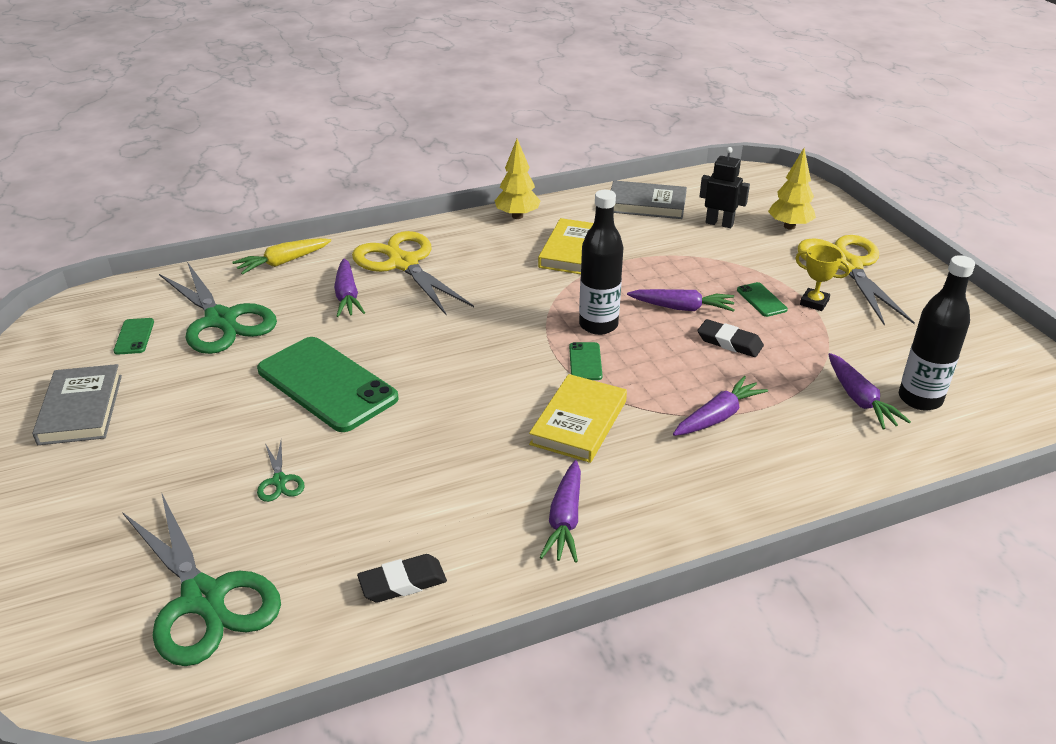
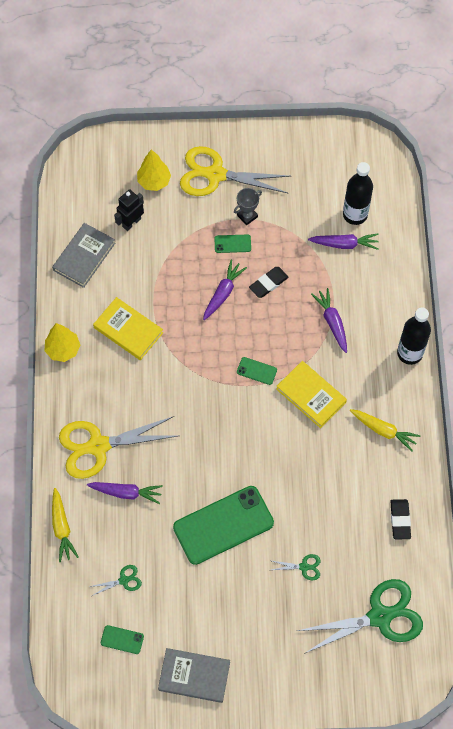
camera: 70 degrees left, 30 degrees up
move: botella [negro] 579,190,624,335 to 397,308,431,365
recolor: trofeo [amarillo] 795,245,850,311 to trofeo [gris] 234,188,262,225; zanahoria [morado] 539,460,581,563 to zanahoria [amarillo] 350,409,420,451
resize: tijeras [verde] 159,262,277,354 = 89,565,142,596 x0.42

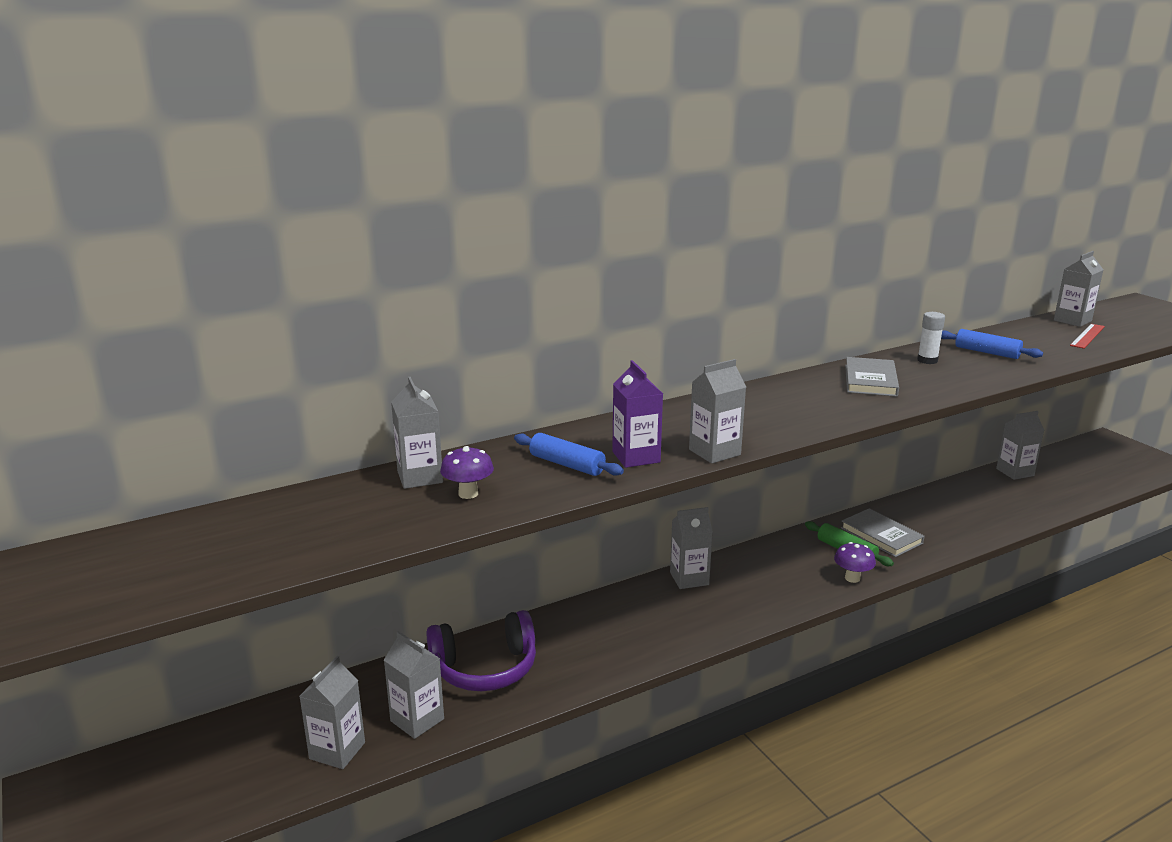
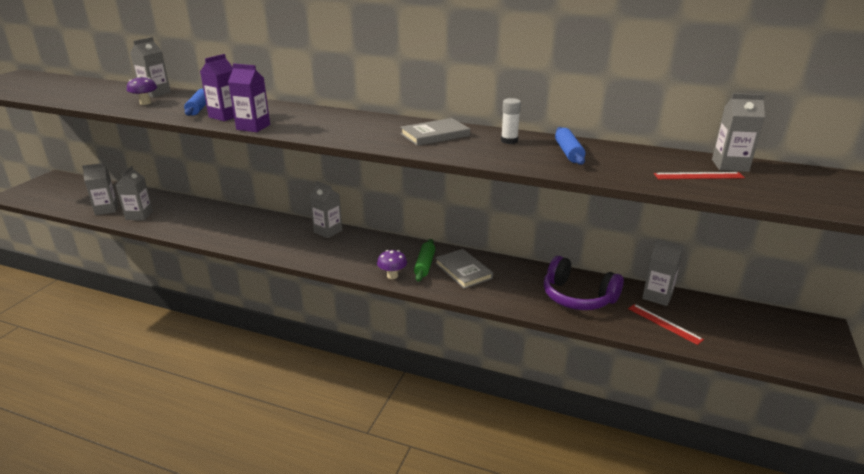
camera: 50 degrees right, 5 degrees up
insert: regla [rojo] 628,304,704,345
move: auriculares [morado] 426,610,536,691 to 544,256,624,310
recolor: cartón de leche [gris] 689,359,746,464 to cartón de leche [morado] 228,63,270,132
rotate: libro [gris] 841,508,924,557 = 435,249,493,289 45 degrees counterclockwise

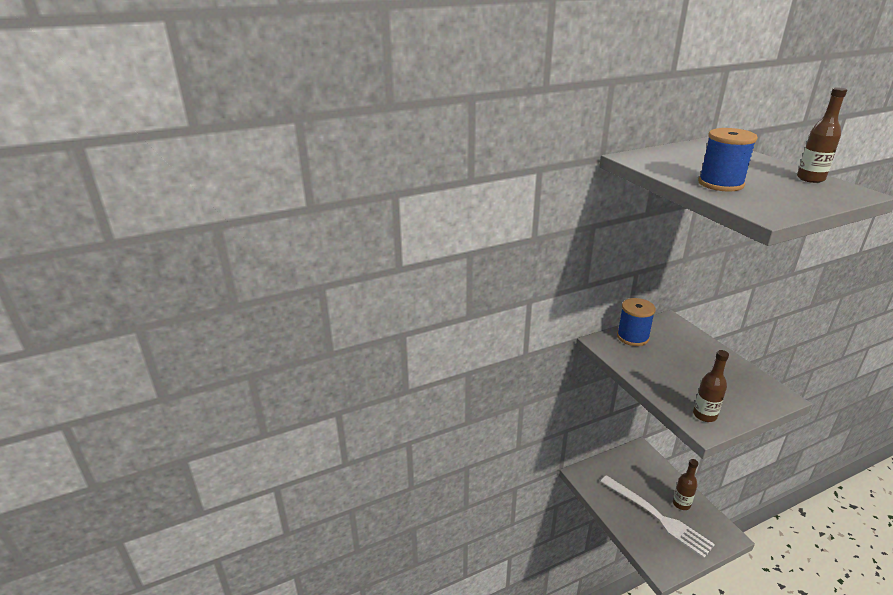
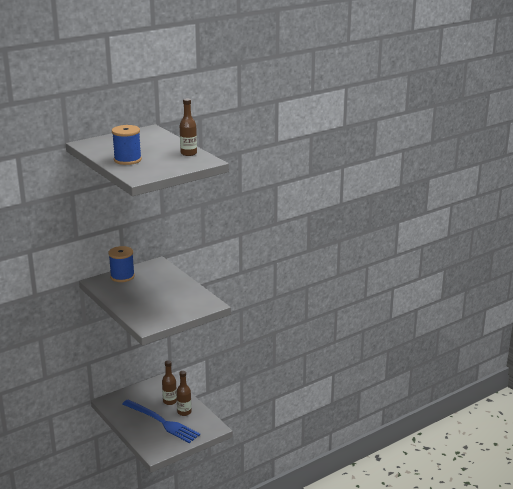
camera: 10 degrees left, 5 degrees down
move: botella [marrón] 693,350,729,422 to 162,360,177,405
recolor: tenedor [blanco] 600,475,715,558 to tenedor [azul] 122,399,200,443

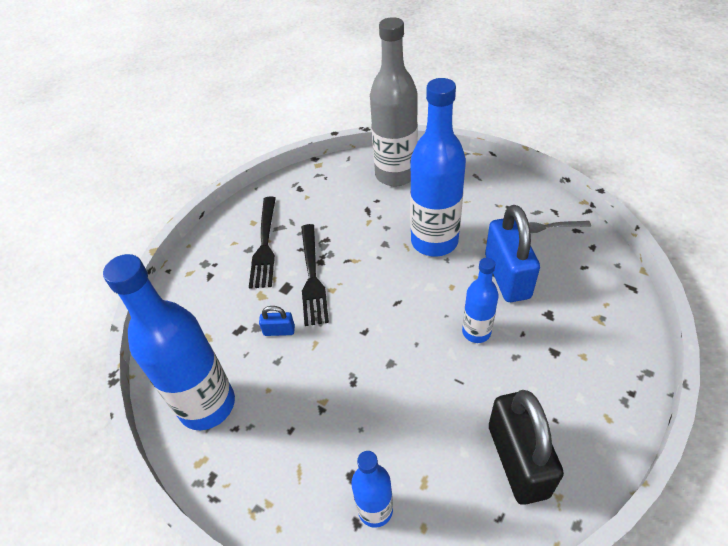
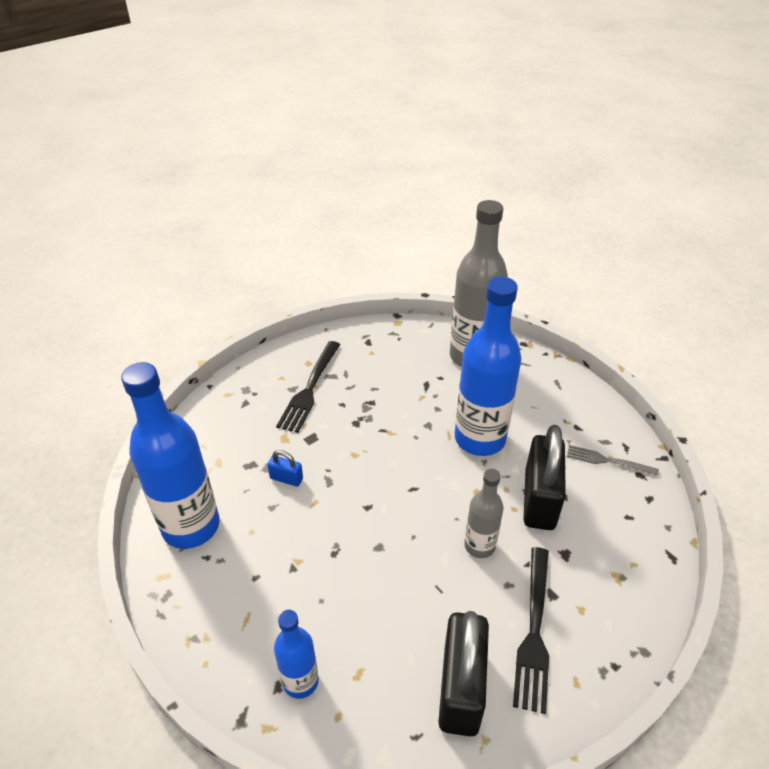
camera: 15 degrees right, 5 degrees down
move: tenedor [negro] 301,224,329,326 to 513,547,549,714
recolor: botella [azul] 462,258,499,343 to botella [gris] 464,469,504,558; candado [azul] 485,205,540,302 to candado [negro] 524,425,566,530

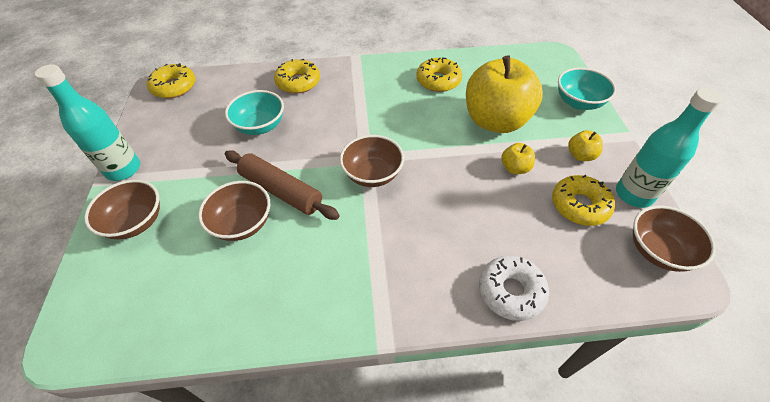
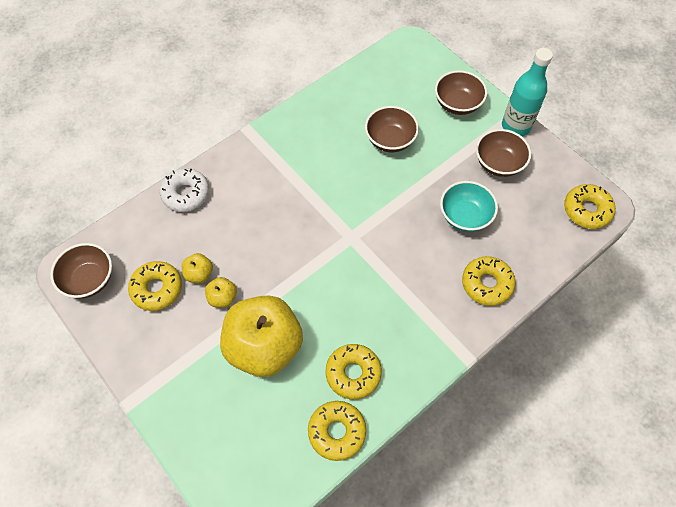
camera: 145 degrees right, 10 degrees up
delete: rodillo [marrón] 225,150,340,220; cuenco [turquesa] 558,68,616,110; botella [turquesa] 616,88,723,208
insert: rosquilla [amarillo] 308,401,366,461
move: manzana [amarillo] 568,130,603,161 to 182,253,213,283; cuenco [marrón] 340,135,404,187 to 476,129,531,177

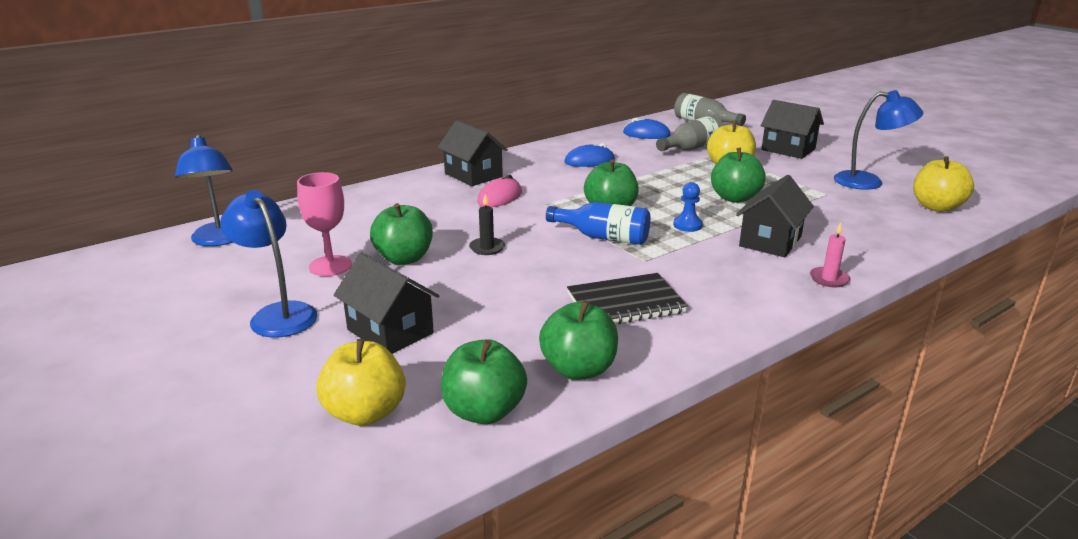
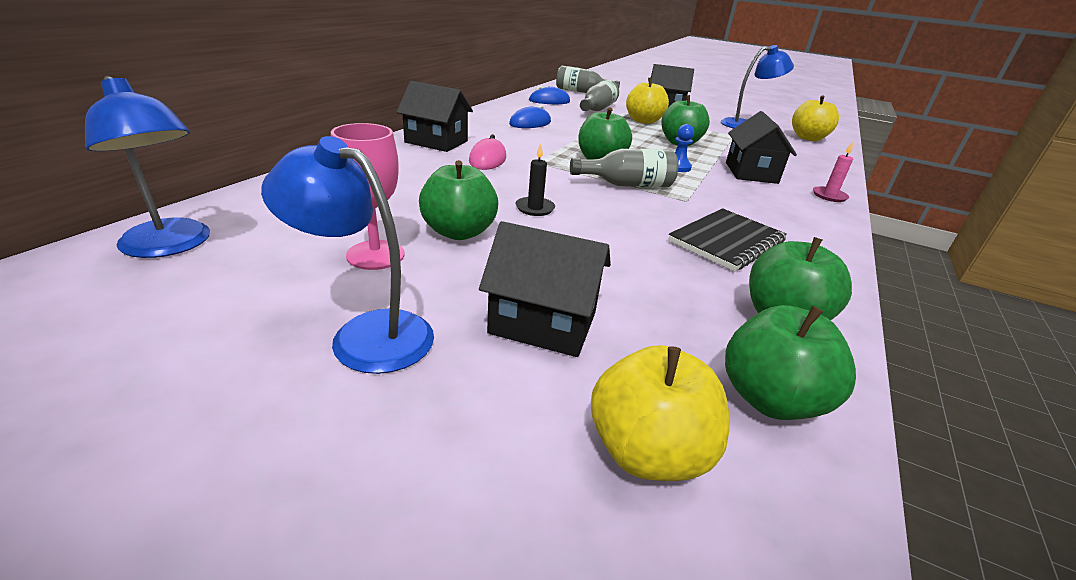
camera: 30 degrees left, 5 degrees up
recolor: botella [azul] 546,202,650,245 to botella [gris] 570,148,678,187

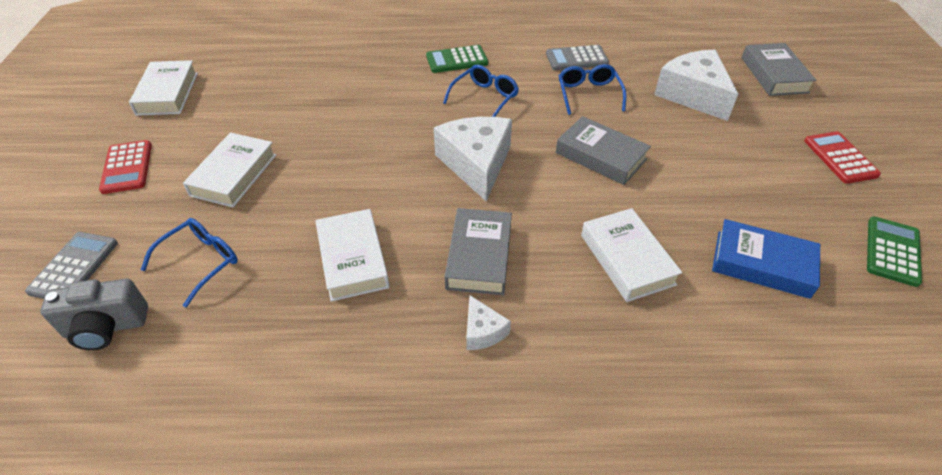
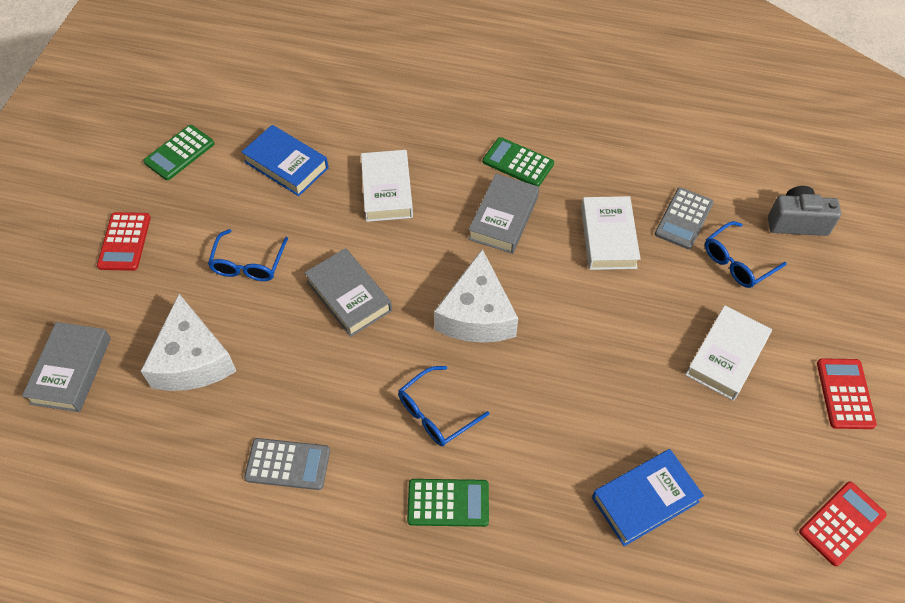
camera: 165 degrees left, 10 degrees up
insert: libro [azul] 592,449,704,546
move: gafas [azul] 558,64,626,115 to 208,229,288,281; calculadora [gris] 25,232,118,299 to 655,187,714,250
replace: queso [blanco] 466,295,511,350 to calculadora [verde] 483,137,554,186; libro [blanco] 129,60,198,116 to calculadora [rojo] 799,481,887,566

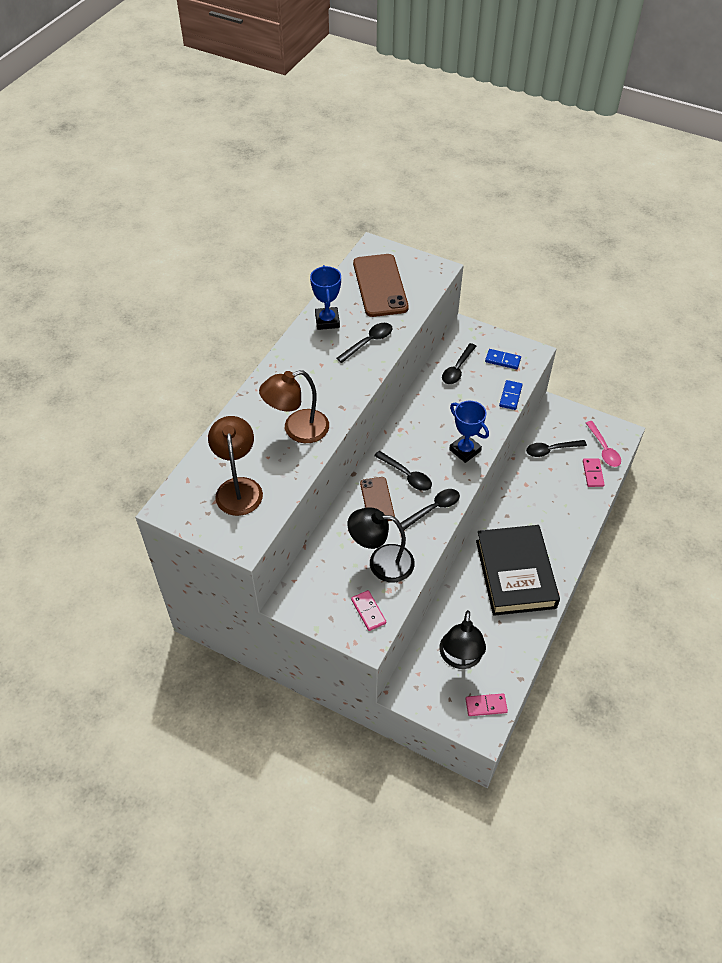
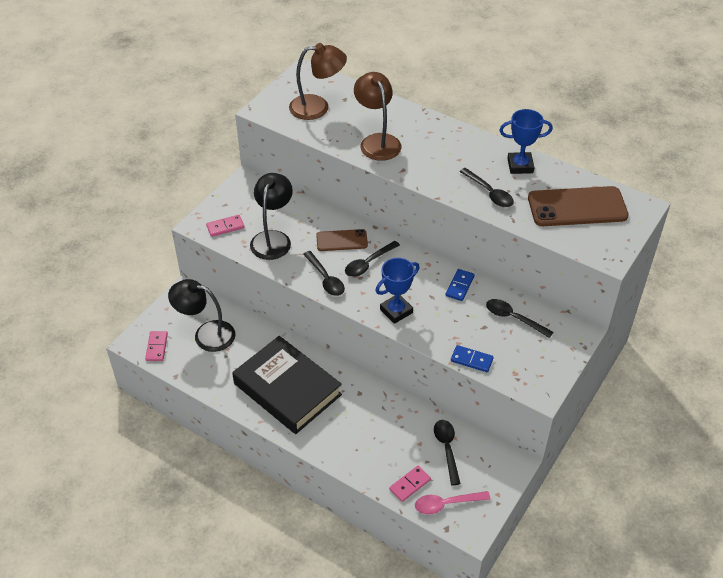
camera: 95 degrees right, 5 degrees down
move: ficha de dominó [azul] 485,349,521,369 to 446,269,475,301
rotate: libro [negro] 476,525,560,616 = 232,336,342,434 45 degrees clockwise; ficha de dominó [rosa] 583,458,605,487 = 389,466,431,502 45 degrees counterclockwise

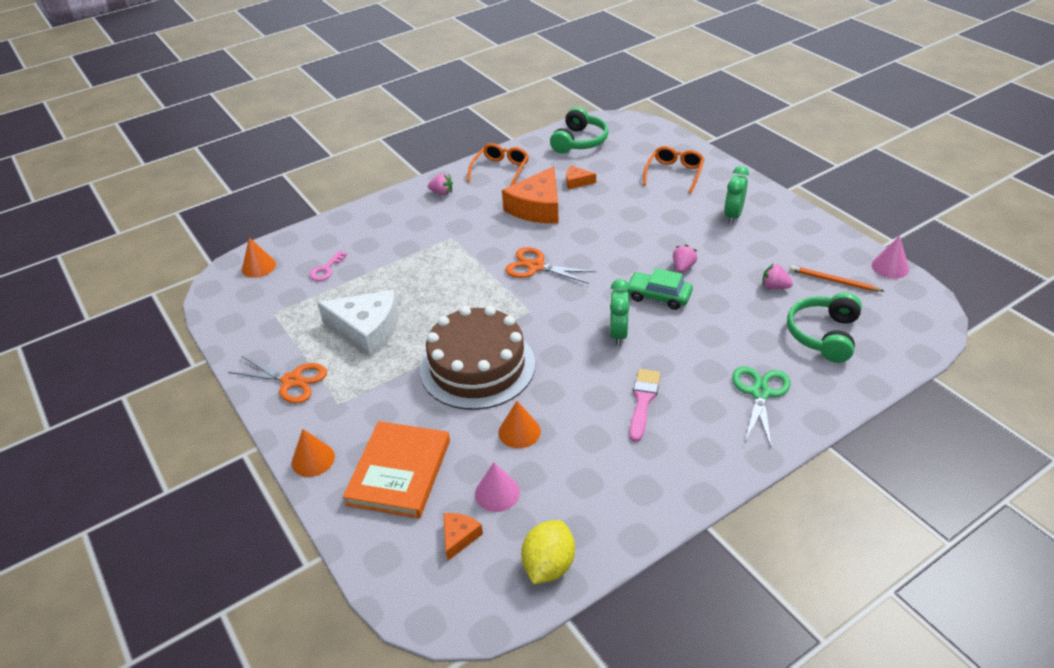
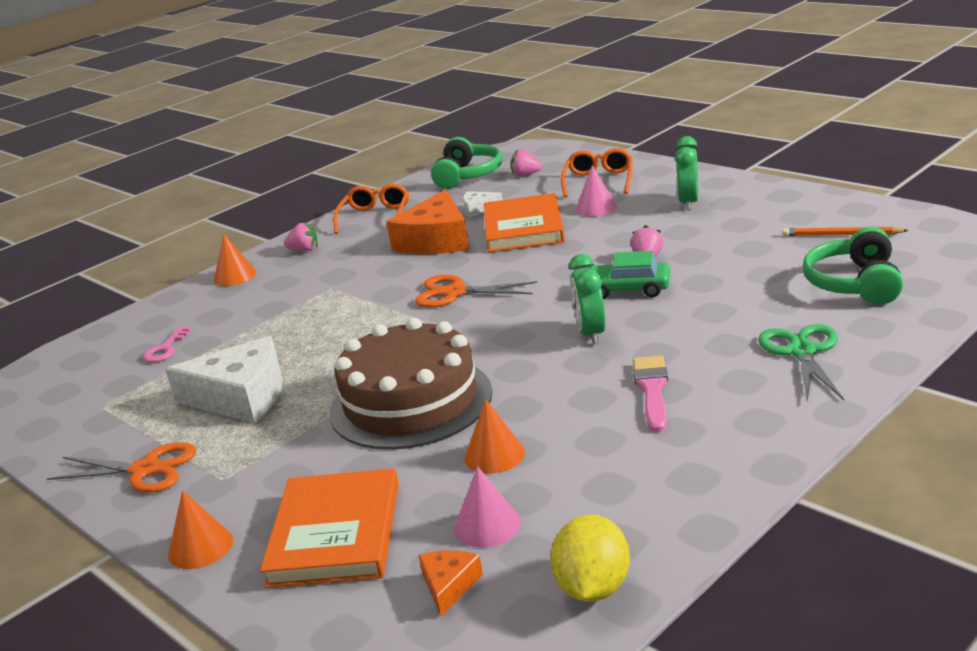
camera: 10 degrees left, 15 degrees down
insert: libro [naranja] 484,193,565,253
move: cono [naranja] 242,237,276,278 to 214,234,256,286; fresa [rosa] 763,264,793,289 to 511,149,542,176; cono [rosa] 871,236,909,279 to 575,166,617,217
recolor: queso [naranja] 566,165,596,190 to queso [blanco] 463,191,503,218

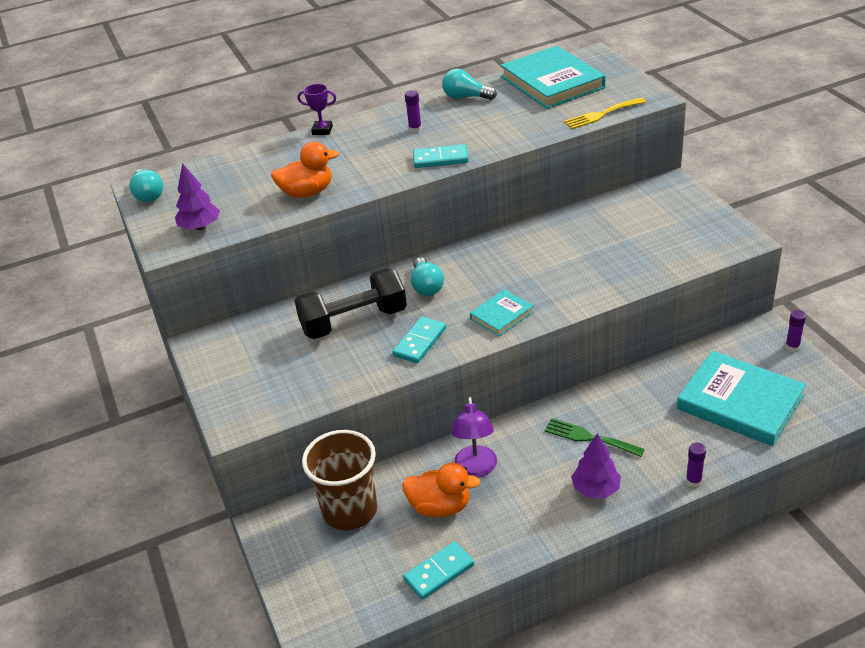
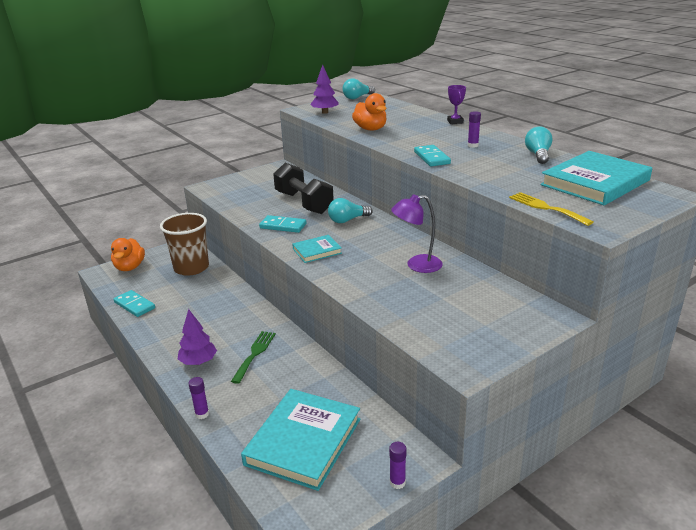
camera: 75 degrees right, 10 degrees down
move: pato [naranja] 402,463,481,517 to 111,238,145,271; lámpara [morado] 451,396,497,477 to 391,194,443,273
rotate: libro [turquesa] 470,289,534,336 = 292,235,342,263 60 degrees counterclockwise

